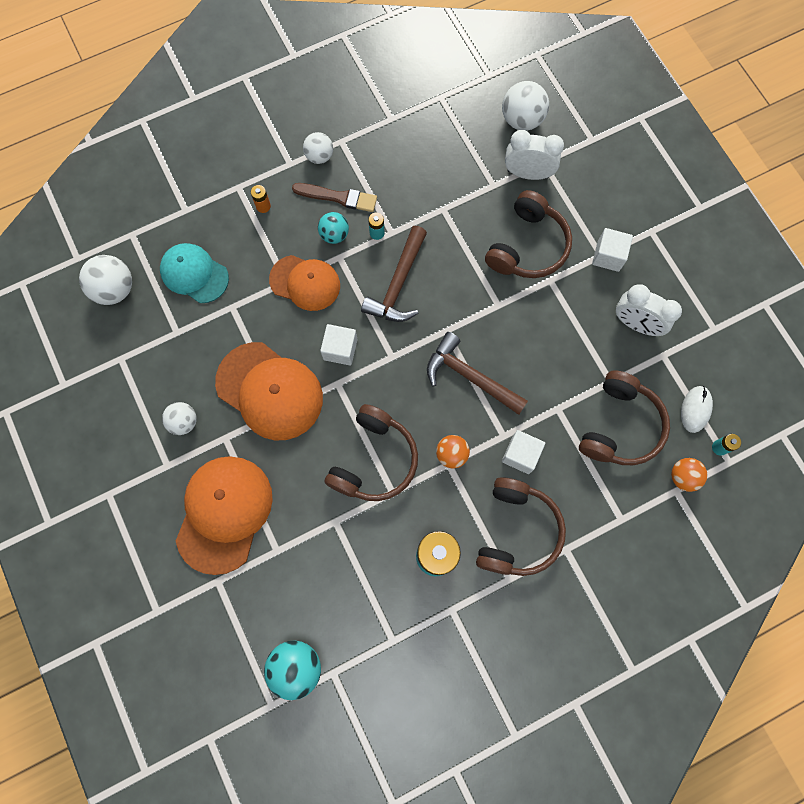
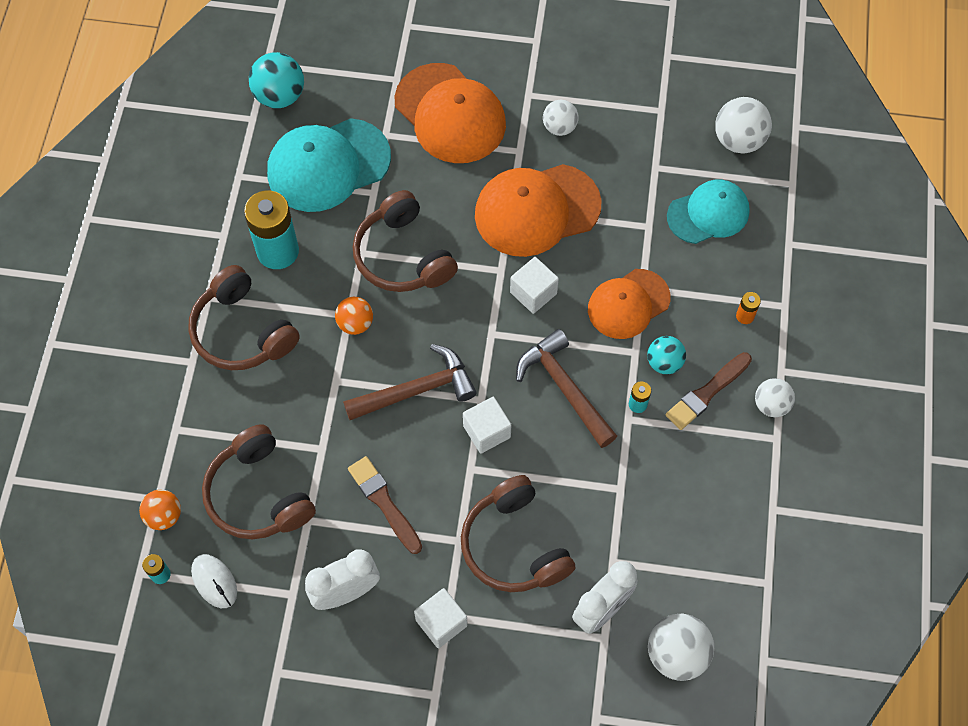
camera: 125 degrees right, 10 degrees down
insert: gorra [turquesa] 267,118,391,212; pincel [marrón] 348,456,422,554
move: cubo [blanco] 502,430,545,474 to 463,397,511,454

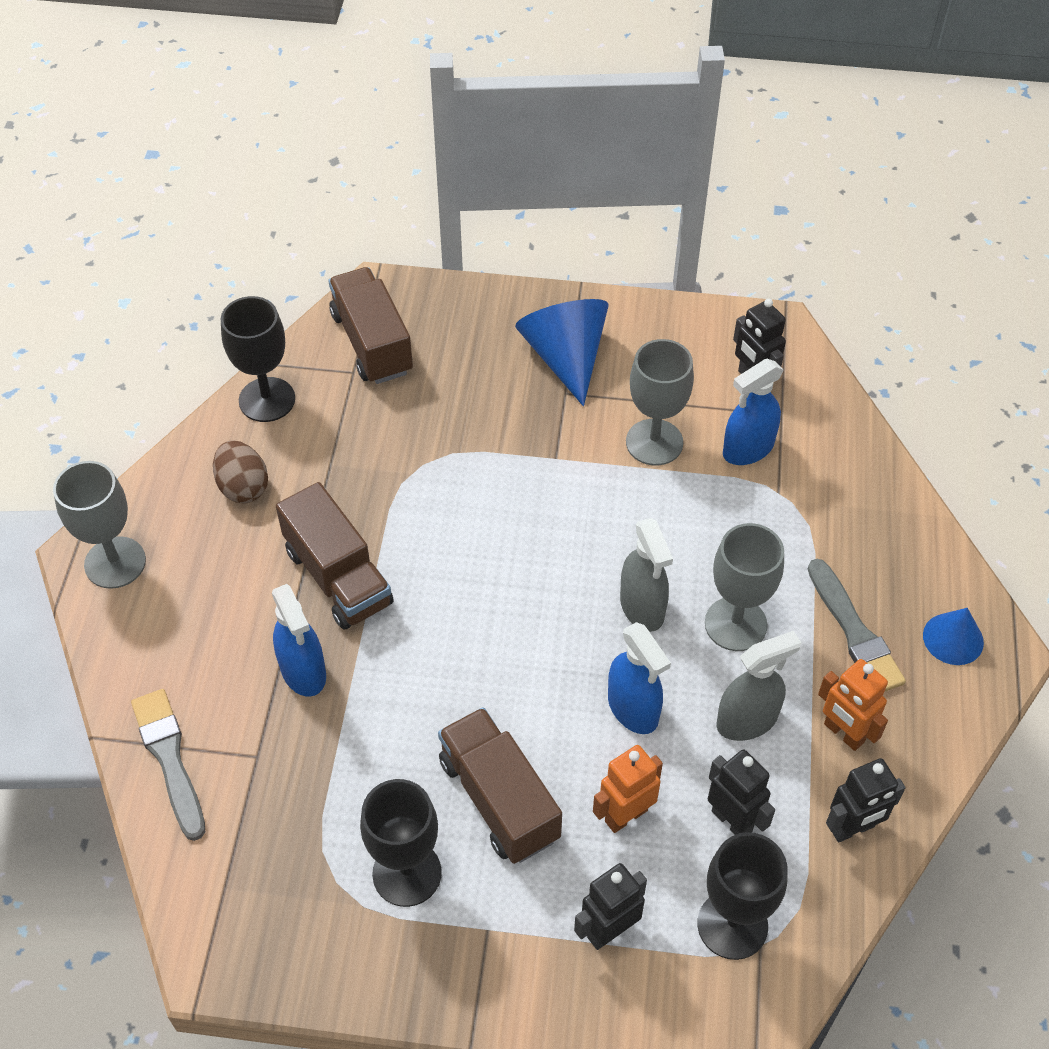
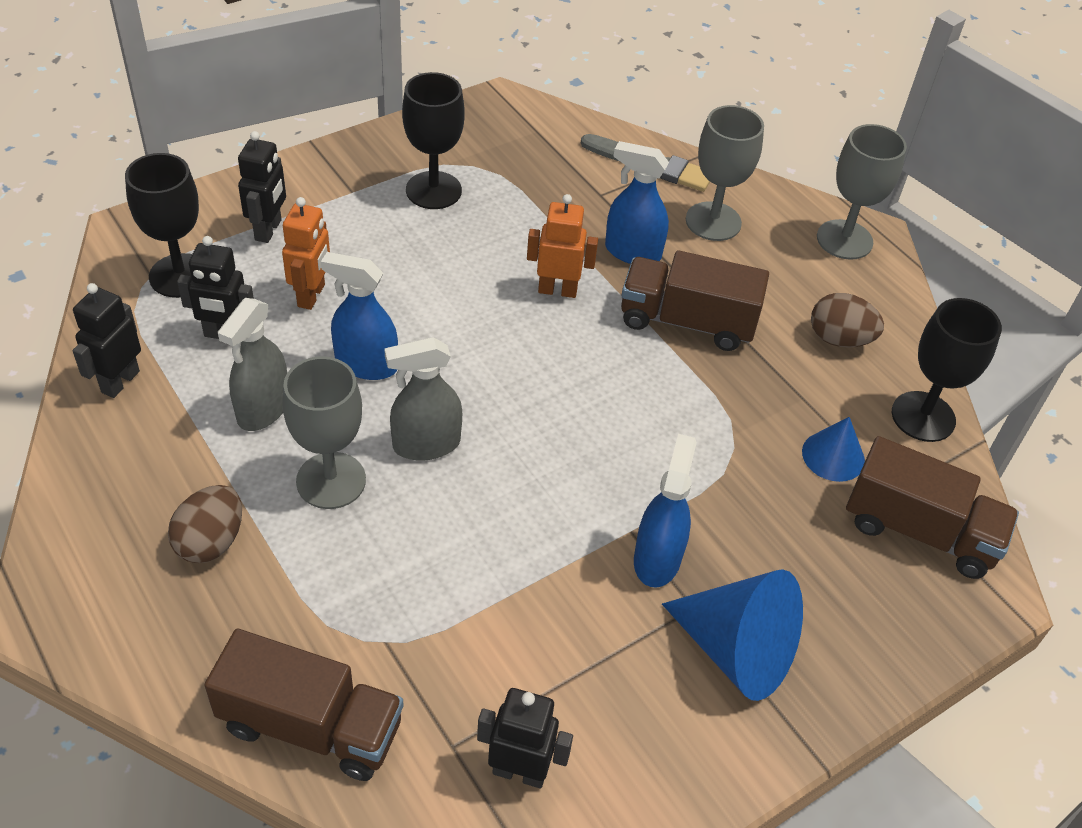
camera: 135 degrees right, 5 degrees down
move: camión [marrón] 438,707,562,864 to 204,629,403,781; robot [naranja] 818,659,888,751 to 527,194,598,298; pulverizador [azul] 723,359,783,465 to 634,434,697,588; copa [gris] 626,339,694,465 to 686,105,764,241; cono [azul] 923,608,984,665 to 802,417,865,482
replace: pincel [gris] 808,559,906,691 to huevo [marrón] 168,485,242,563
rotate: pulverizador [gris] 620,518,673,632 = 384,337,462,461 45 degrees counterclockwise

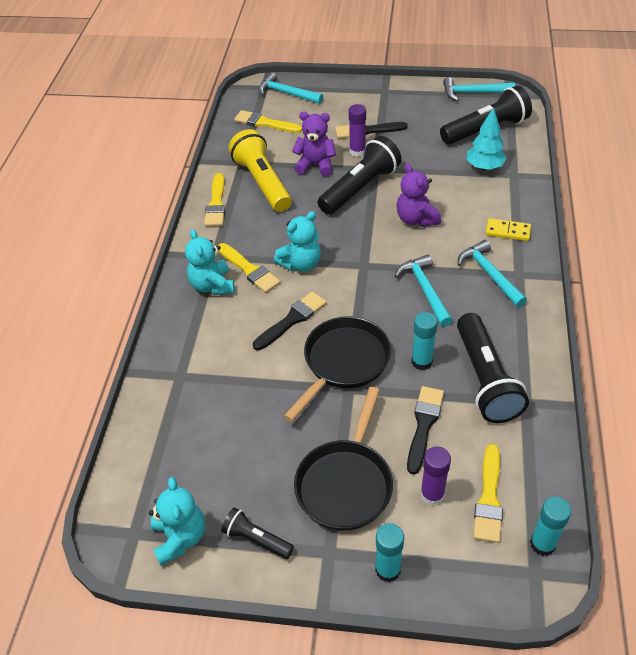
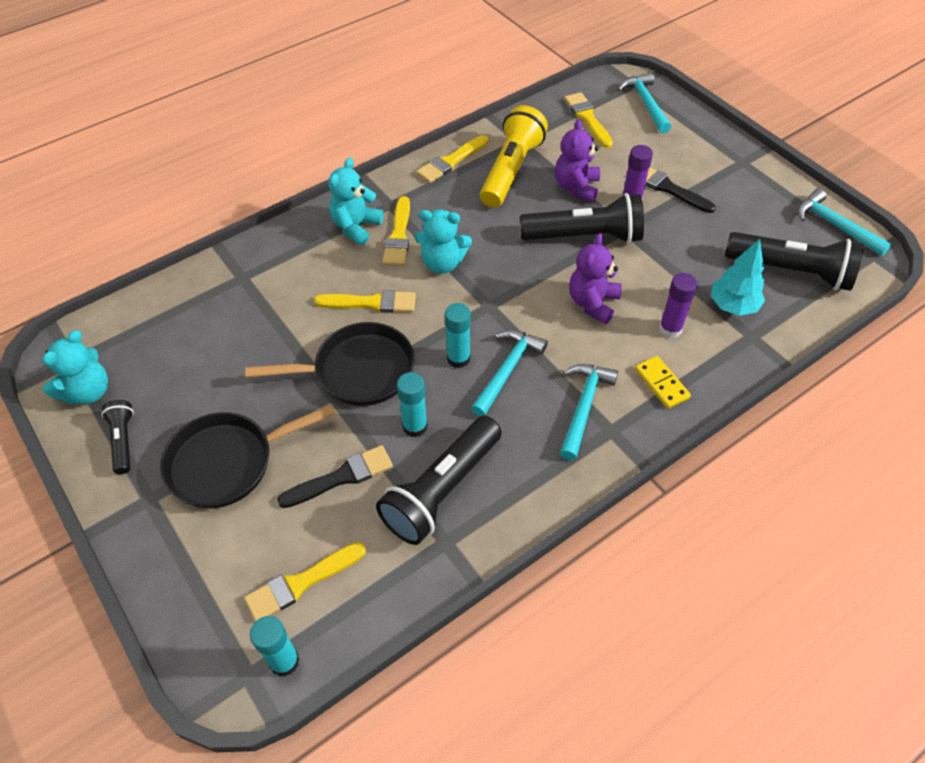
camera: 45 degrees right, 5 degrees up
move: barra de pegamento [turquesa] 375,523,404,582 to 445,303,471,368; barra de pegamento [morado] 420,446,451,506 to 659,273,698,338
recolor: pincel [negro] 253,292,326,350 to pincel [amarillo] 314,290,416,313
rotate: osito [morado] 292,112,336,177 = 555,119,600,202 135 degrees counterclockwise

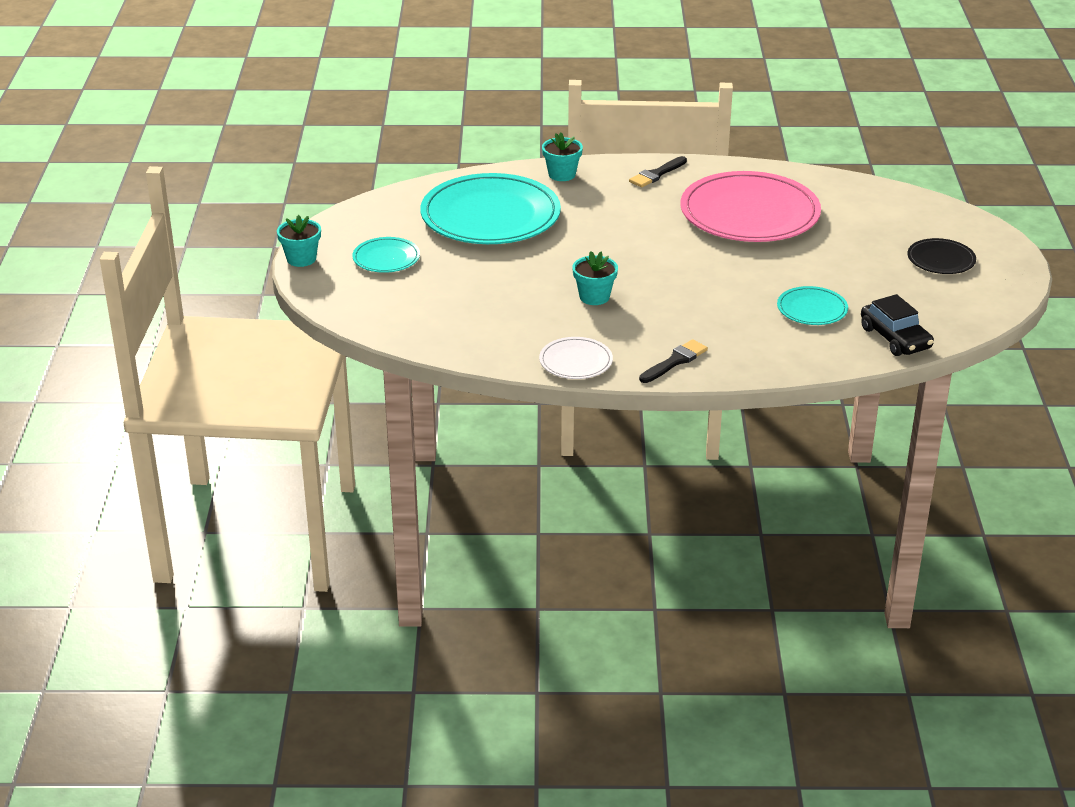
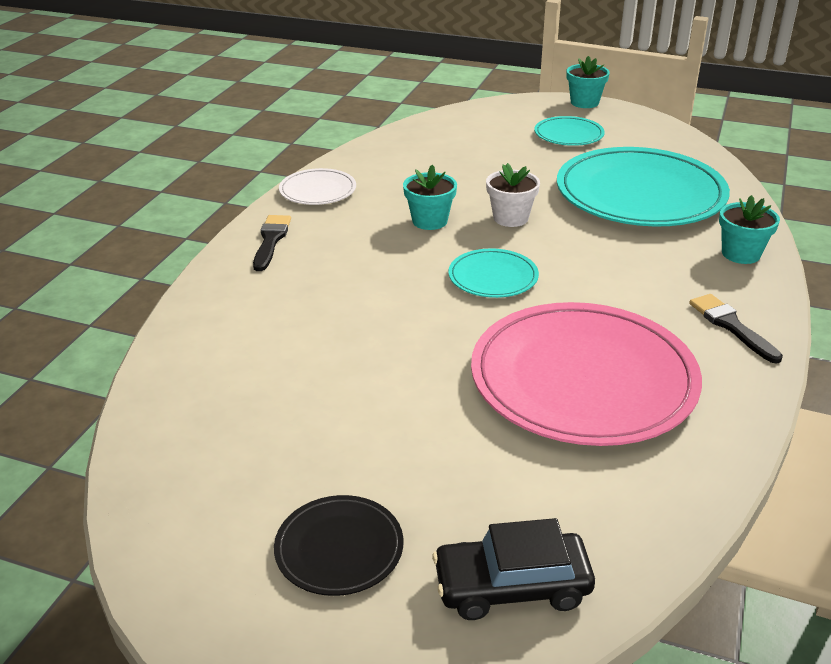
camera: 110 degrees right, 0 degrees up
insert: maceta [blanco] 486,163,540,227
move: coche [negro] 861,294,934,356 to 432,518,595,620; plato [turquesa] 777,286,848,325 to 448,248,539,298
rotate: pincel [negro] 639,339,708,383 = 253,215,291,271 150 degrees counterclockwise

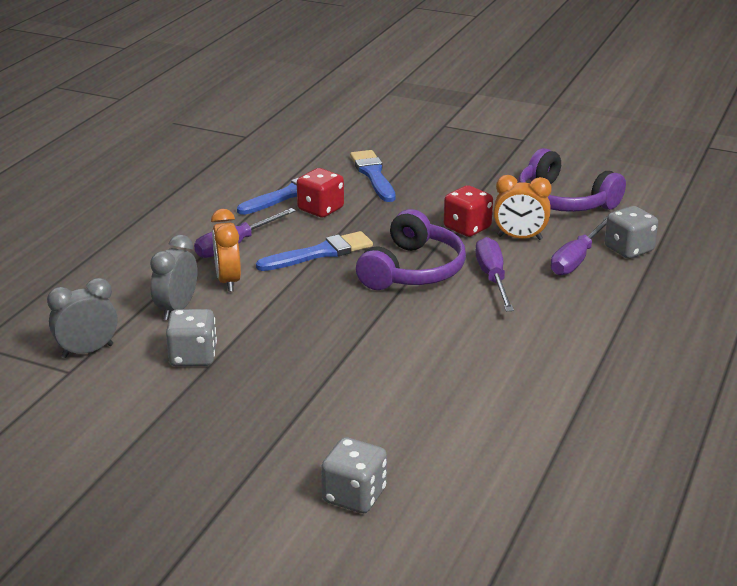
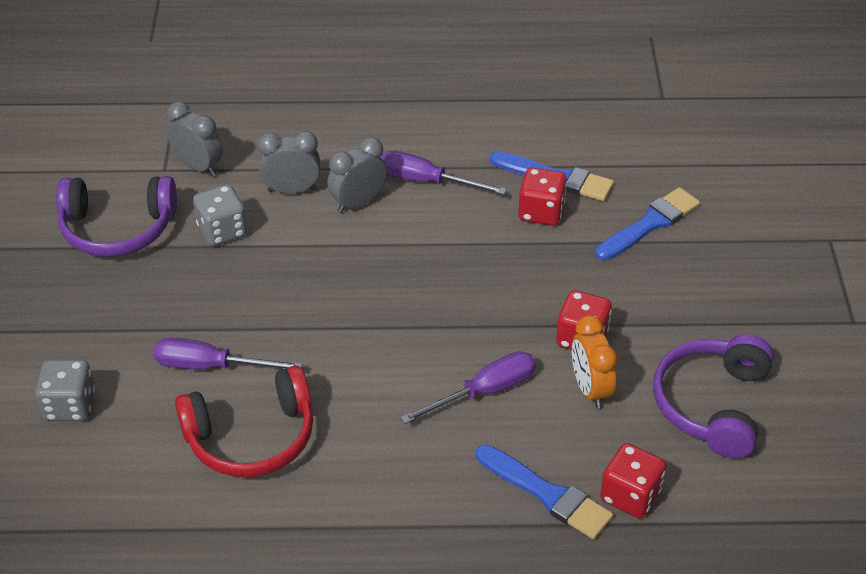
camera: 65 degrees right, 15 degrees up
insert: auriculares [rojo] 175,366,313,477
move: auriculares [morado] 356,209,466,290 to 56,176,177,257; destornillador [morado] 551,216,608,276 to 154,338,302,369; pincel [azul] 256,231,373,271 to 476,444,613,539
recolor: despertador [naranja] 211,209,241,292 to despertador [gris] 327,137,387,213; dado [gris] 605,206,658,259 to dado [rojo] 600,443,666,518

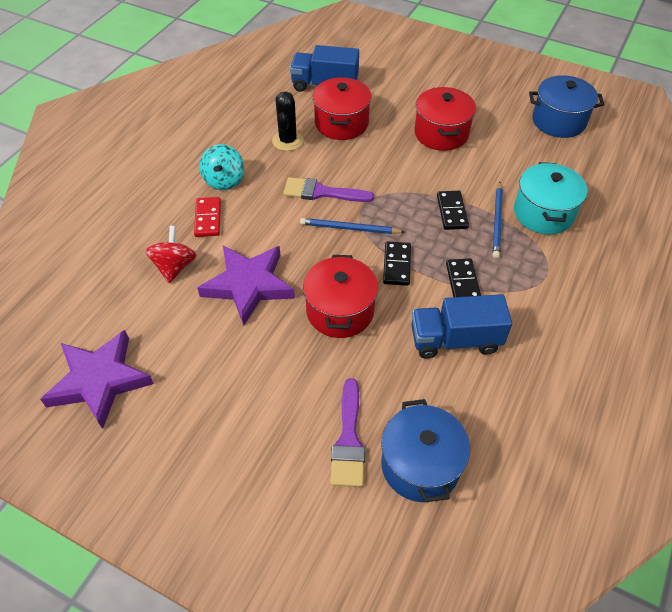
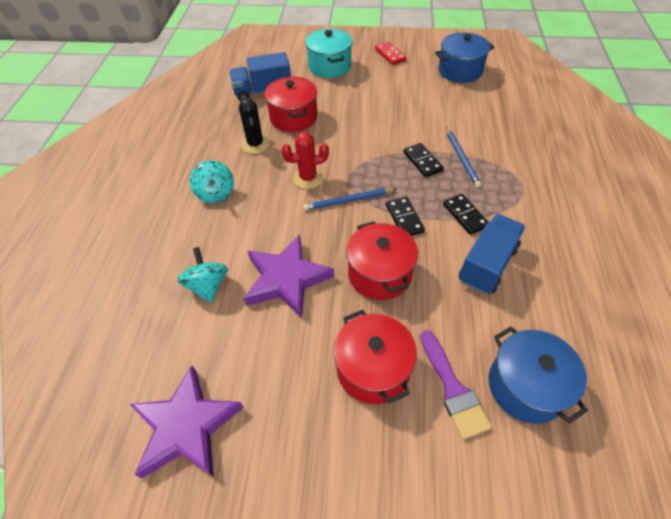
camera: 20 degrees left, 0 degrees up
move: olla [turquesa] 514,162,587,234 to 305,29,353,78; olla [rojo] 415,87,476,151 to 333,310,417,404; ficha de dominó [rojo] 194,197,221,237 to 375,42,406,65
replace: pincel [morado] 283,177,374,202 to cactus [rojo] 281,132,329,189
recolor: peonza [rojo] 145,226,197,283 to peonza [turquesa] 177,247,228,303
rotate: camión [azul] 412,294,512,359 = 459,214,525,294 150 degrees clockwise

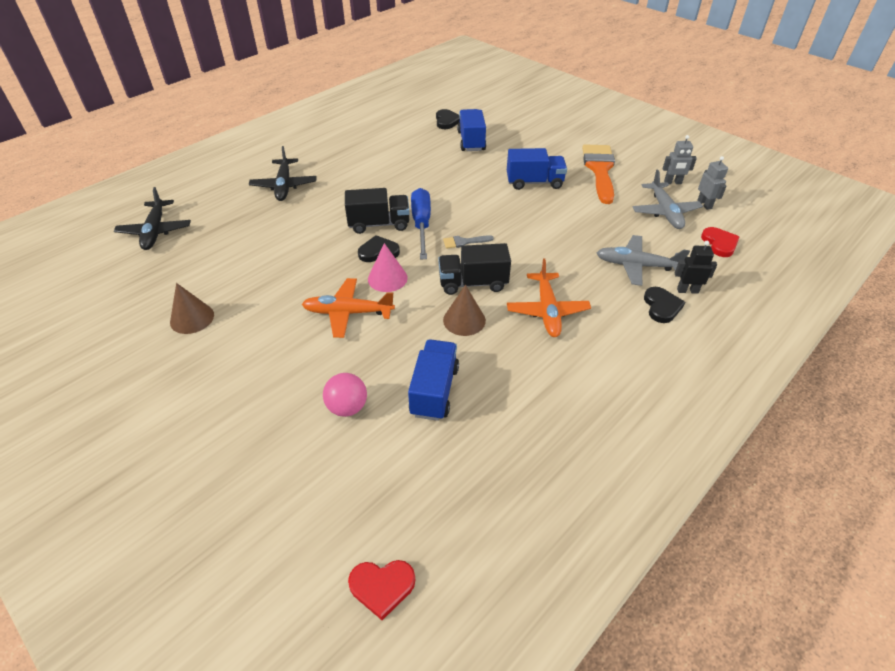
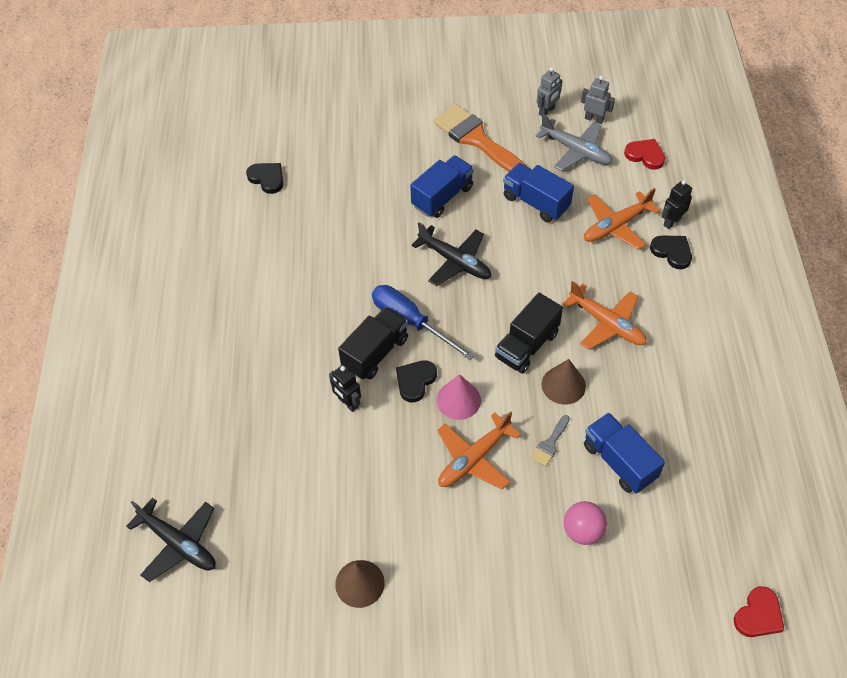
camera: 45 degrees left, 10 degrees up
insert: robot [negro] 329,364,361,412
move: avión [negro] 249,146,317,201 to 412,222,491,286; camión [azul] 457,109,486,151 to 503,163,574,222; pincel [gris] 443,235,494,249 to 531,415,570,466
recolor: avión [gris] 597,235,690,286 to avión [naranja] 584,188,660,250

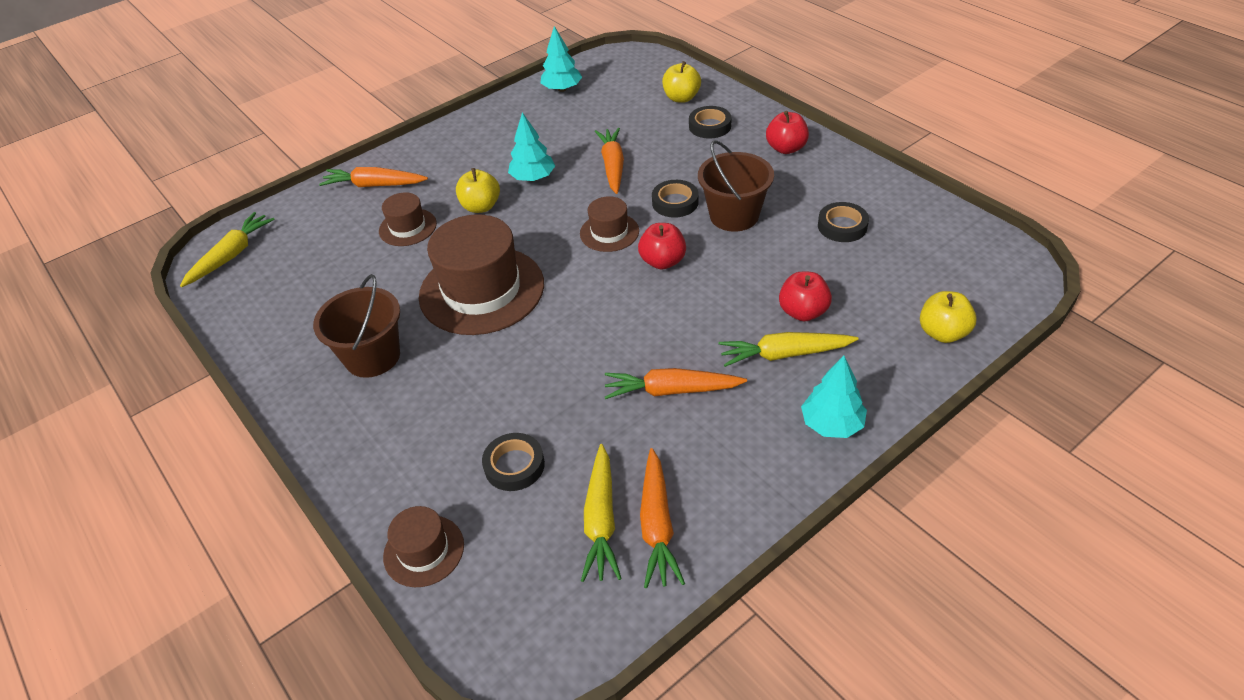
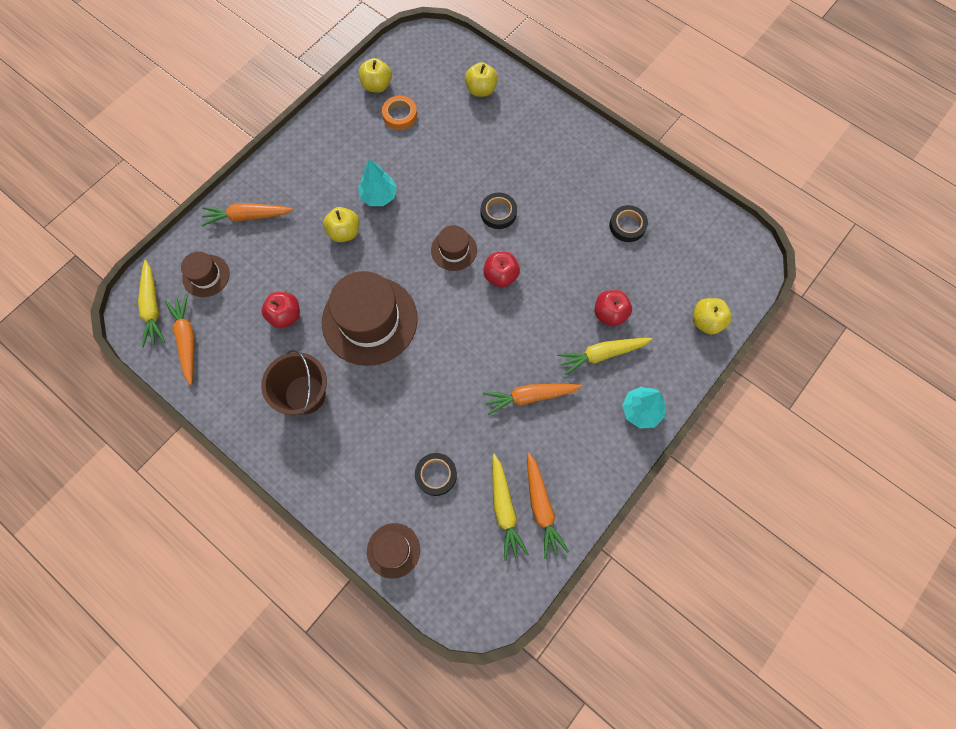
camera: 15 degrees left, 25 degrees up
delete: cinta adhesiva [negro] 689,106,732,139; balde [marrón] 698,140,774,232
insert: cinta adhesiva [naranja] 382,96,417,130
move: zanahoria [naranja] 595,128,624,194 to 165,294,195,385; sombrero [marrón] 379,192,437,246 to 181,251,230,297; manzana [rojo] 766,111,809,154 to 262,292,300,328
replace: árbol [turquesa] 540,26,582,92 to manzana [amarillo] 359,58,392,93
rotate: zanahoria [amarillo] 180,212,275,287 = 138,260,165,348 150 degrees clockwise

